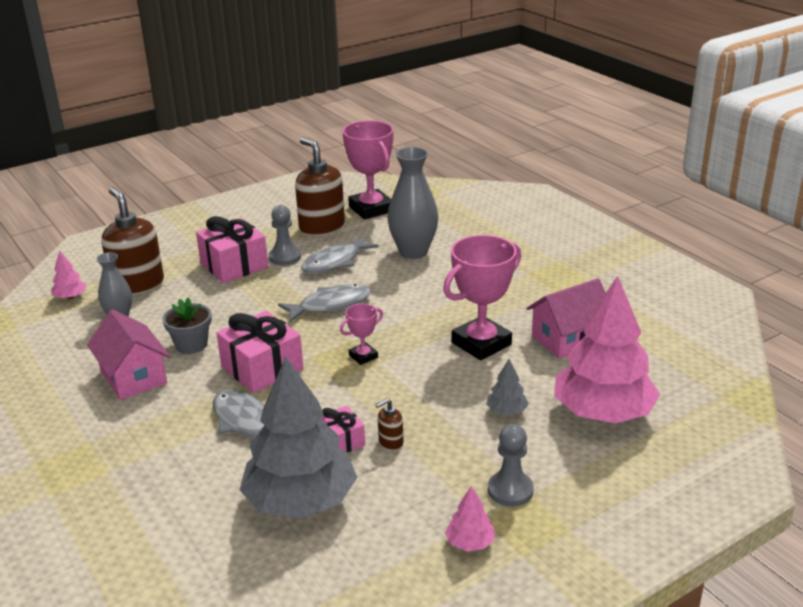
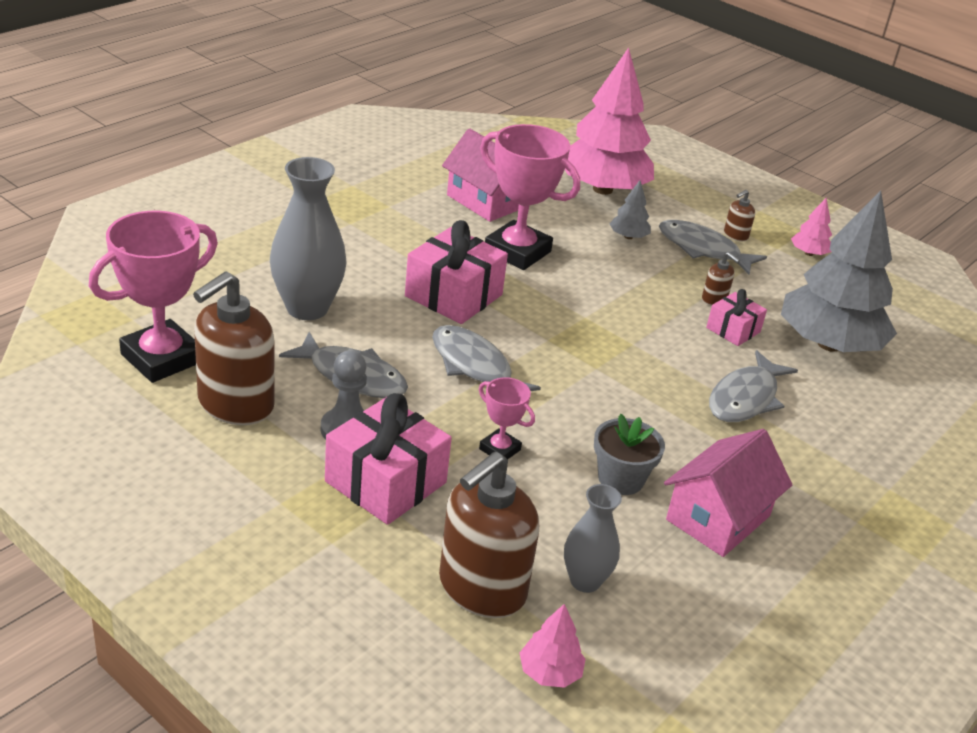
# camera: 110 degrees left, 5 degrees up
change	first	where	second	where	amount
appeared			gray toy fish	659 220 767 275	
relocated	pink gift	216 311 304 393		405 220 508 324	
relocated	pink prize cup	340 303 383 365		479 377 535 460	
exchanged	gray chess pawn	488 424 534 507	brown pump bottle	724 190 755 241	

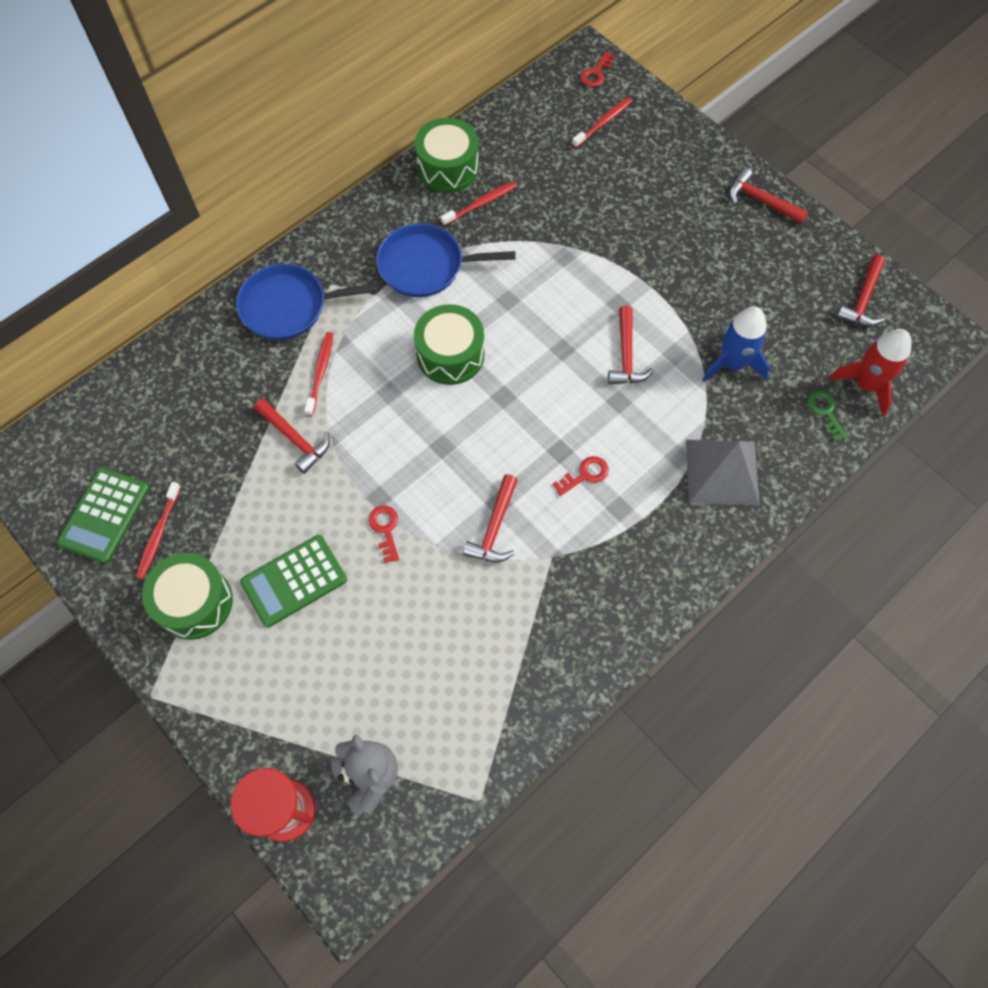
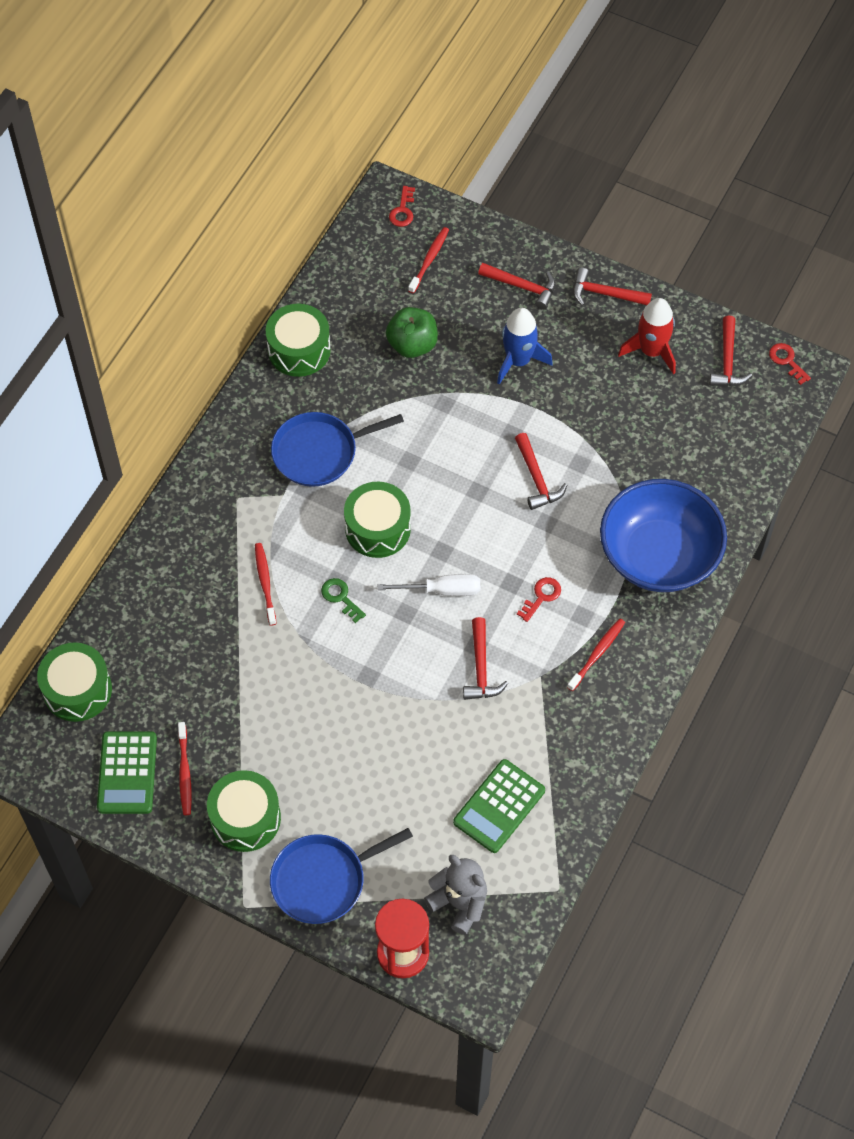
# camera: 20 degrees left, 5 degrees down
change	first	where	second	where	amount
appeared			emerald snare drum	37 642 112 722	
appeared			white hand screwdriver	378 574 480 596	
appeared			emerald toy apple	386 307 438 358	
relocated	royal blue skillet	236 264 378 340		270 828 413 924	
relocated	emerald adding machine	240 535 347 627		453 759 545 853	
relocated	red carpenter's hammer	254 399 330 474		478 263 556 310	
relocated	red latchkey	369 505 399 563		769 343 811 385	
relocated	red toothbrush	441 181 517 226		567 619 625 691	
relocated	royal blue toy rocket	702 307 770 382		497 308 553 385	
relocated	emerald latchkey	807 390 848 442		321 578 366 623	
relocated	red toy rocket	829 329 911 417		618 298 676 374	
exchanged	gray pyramid	686 440 760 505	royal blue serving bowl	600 479 727 592	

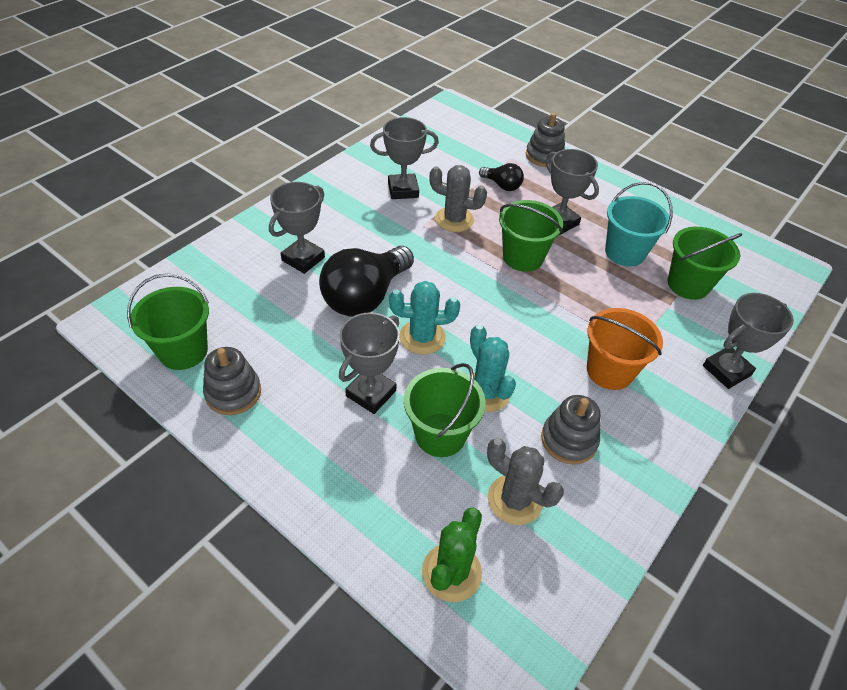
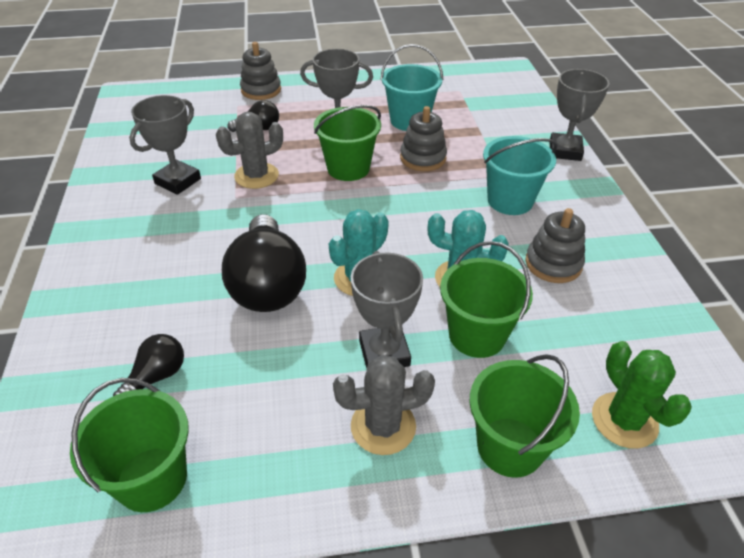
# camera: 45 degrees left, 5 degrees down
change	first	where	second	where	amount
missing	gray prize cup	269 182 325 274			
appeared			black bulb	113 334 184 396	
relocated	gray stacking rings	203 347 261 415		400 106 447 171	
relocated	gray prickly plant	487 438 564 525		333 355 435 455	
relocated	emerald bucket	668 227 742 300		470 354 580 478	
colour	orange bucket	587 308 663 390	teal bucket	483 136 558 215	

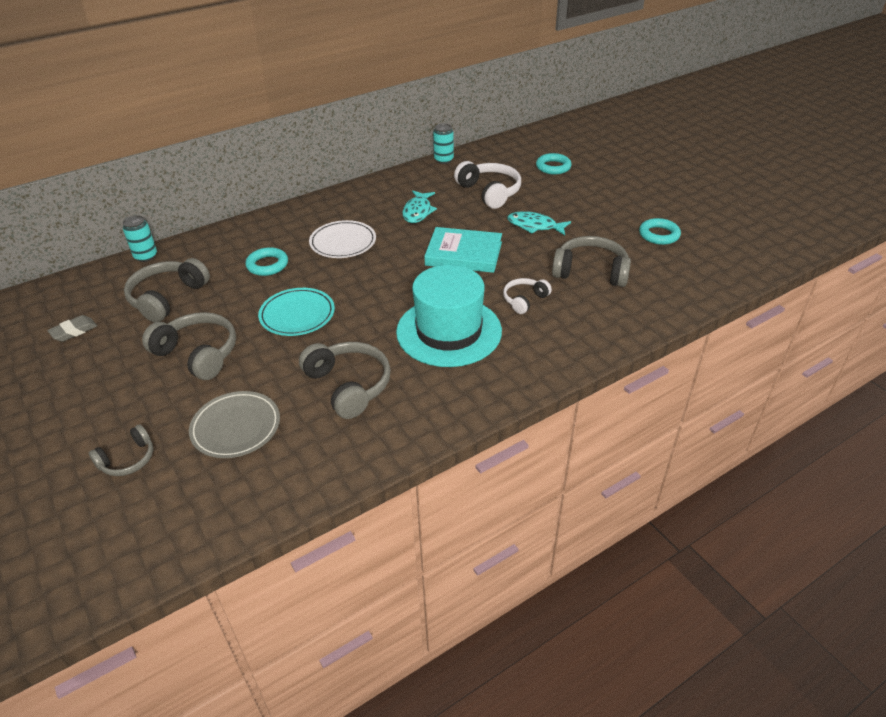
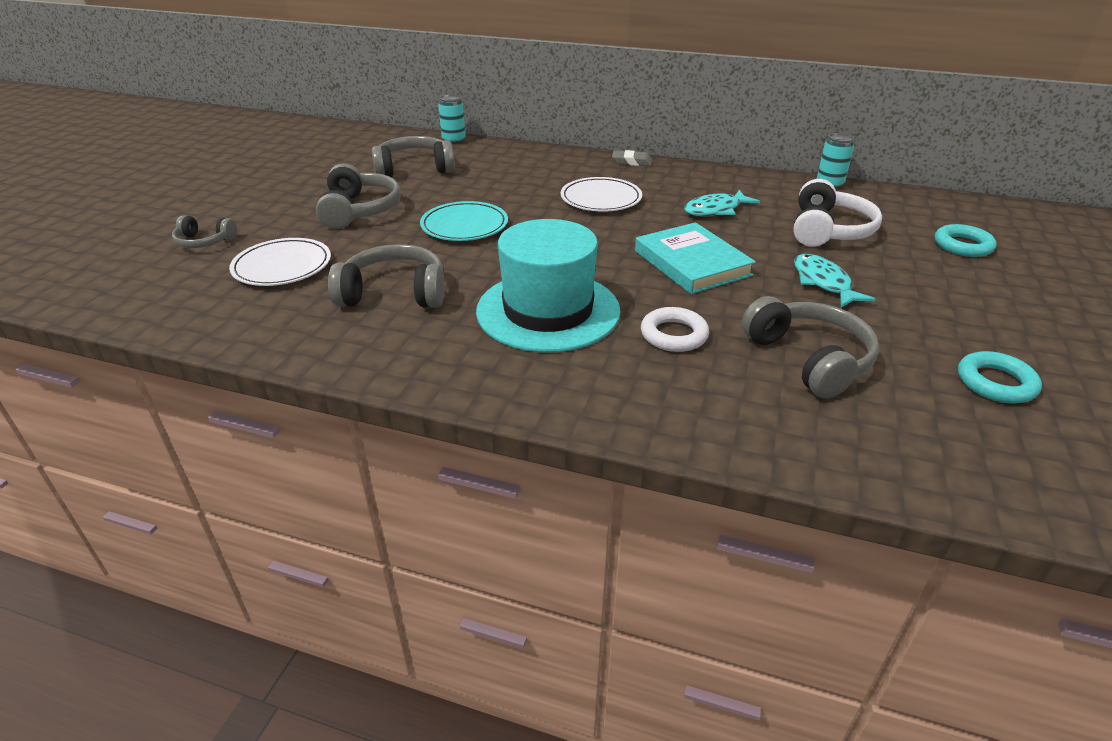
# camera: 50 degrees right, 5 degrees down
change	first	where	second	where	amount
missing	teal hoop	245 247 288 276			
relocated	gray gum eraser	47 315 97 342		612 150 652 166	
exchanged	white headphones	503 278 552 314	white hoop	641 307 709 352	
colour	gray dinner plate	189 391 280 458	white dinner plate	229 238 331 286	
spun	gray headphones	299 342 391 419		328 244 445 308	105 degrees counterclockwise

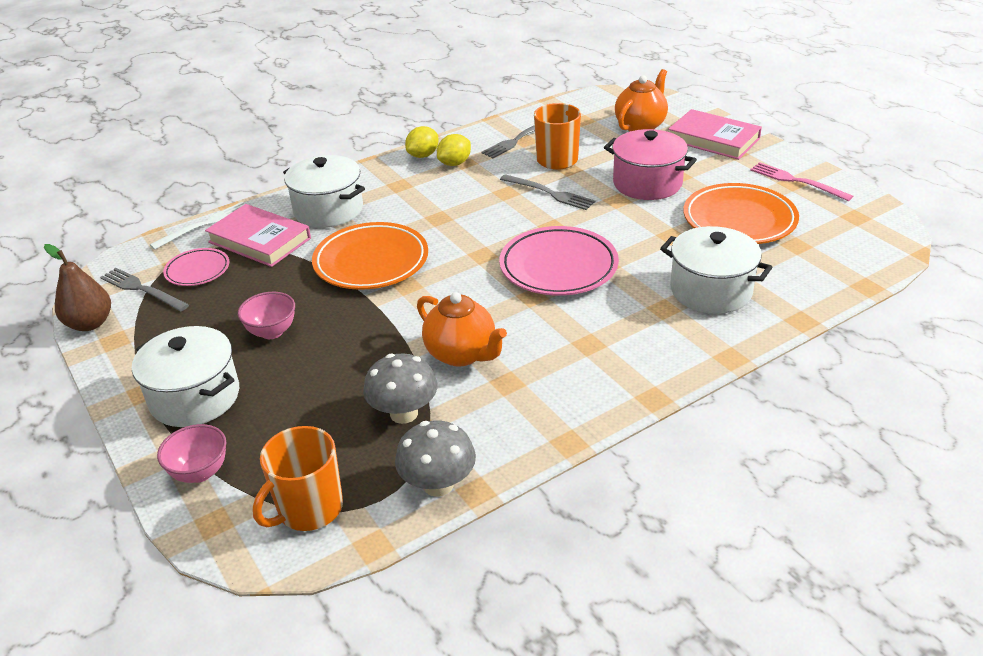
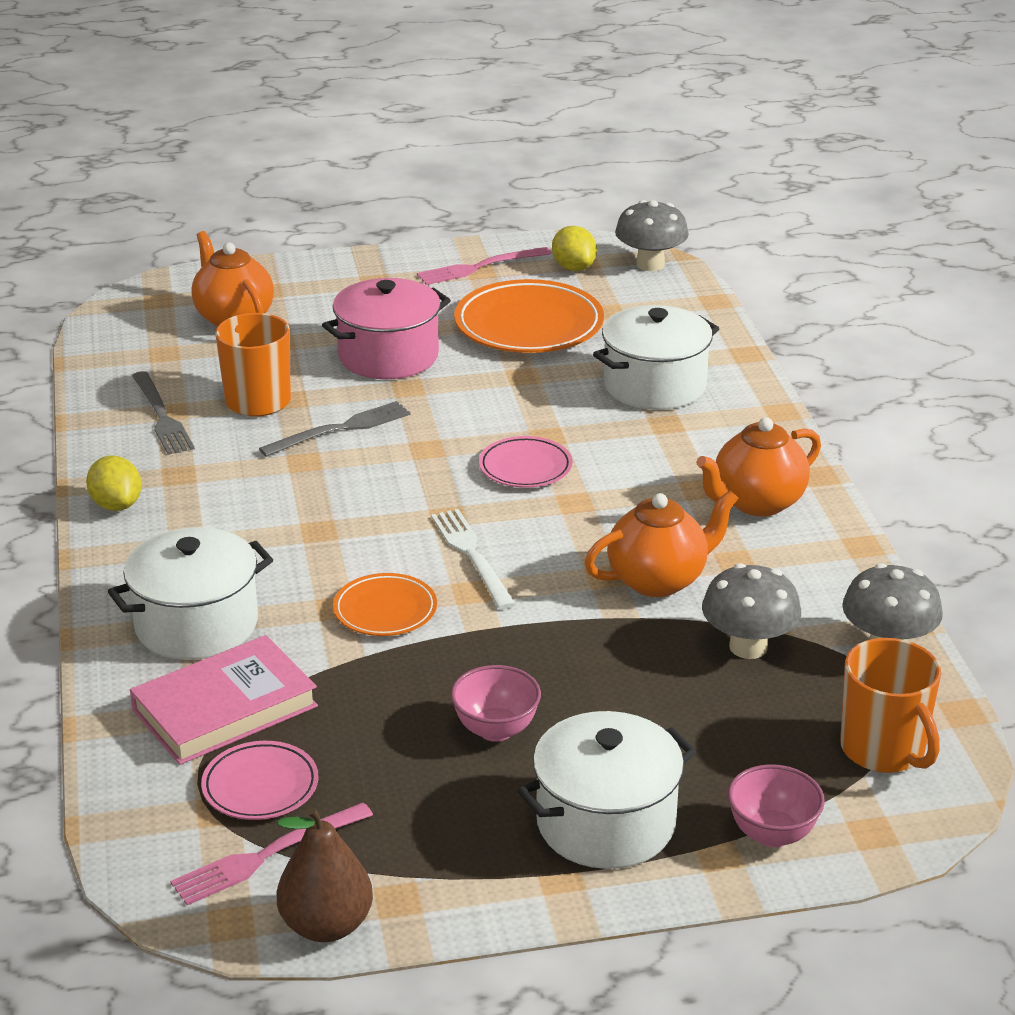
# camera: 70 degrees left, 5 degrees down
change	first	where	second	where	amount
missing	pink hardback	668 109 762 160			
appeared			gray mushroom	615 200 689 271	
appeared			orange teapot	696 417 821 516	
relocated	white table fork	150 202 244 250		431 509 516 610	
relocated	golden citrus fruit	437 134 471 166		552 226 597 271	
colour	gray table fork	100 268 189 311	pink table fork	170 803 373 905	
size	orange dinner plate	312 222 428 290		333 573 437 636	x0.56
size	pink dinner plate	499 226 619 295		479 436 573 488	x0.56

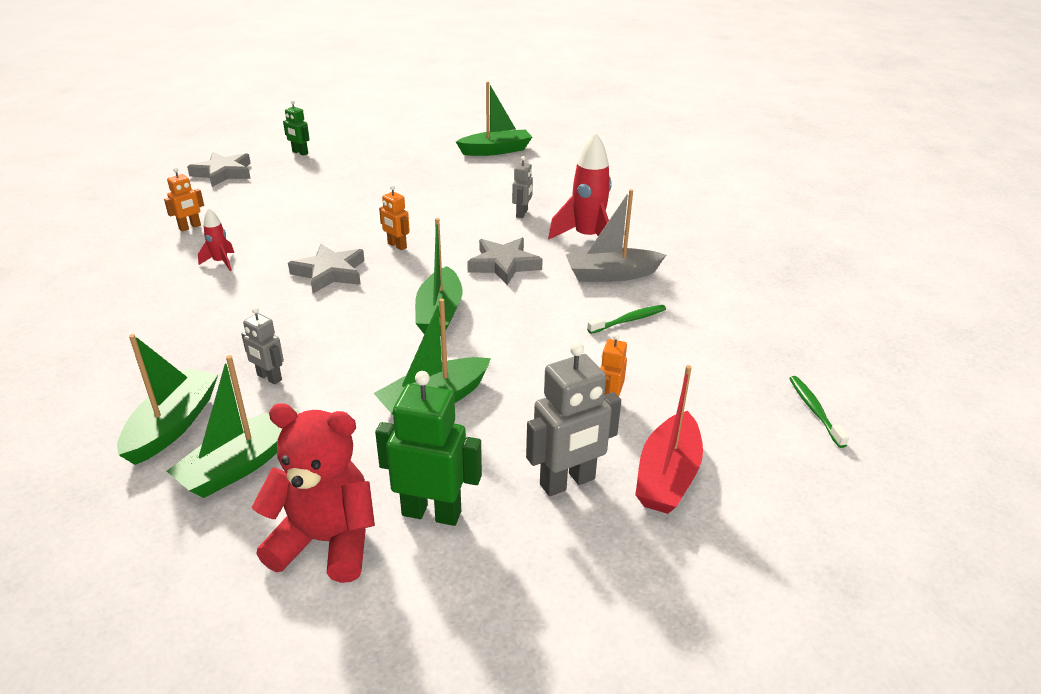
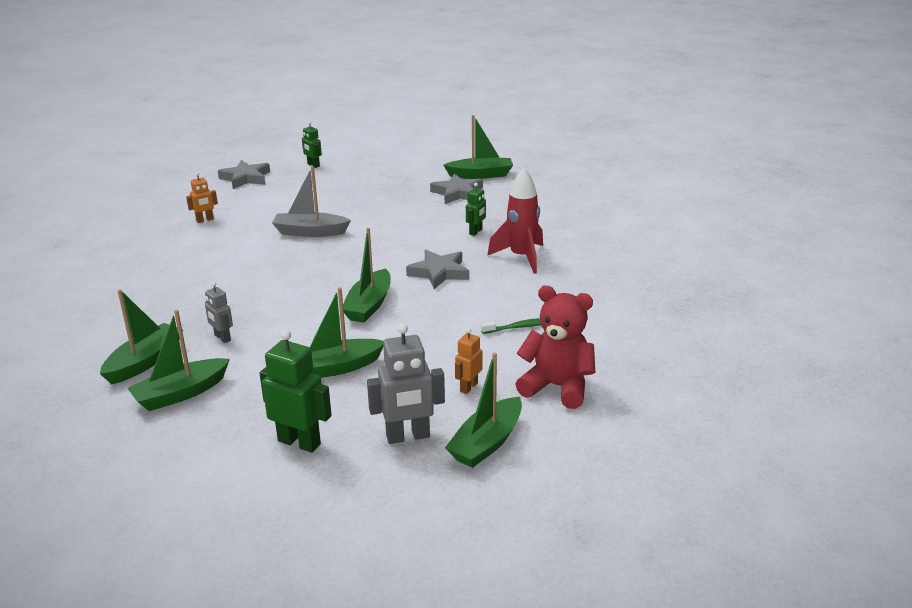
# camera: 15 degrees right, 5 degrees down
change	first	where	second	where	amount
missing	red toy rocket	198 208 234 271			
missing	orange robot figure	379 185 410 250			
missing	emerald toothbrush	789 376 849 448			
relocated	red teddy bear	252 403 375 583		516 285 595 409	
relocated	gray star	288 244 365 293		430 174 483 204	
relocated	gray boat	566 189 666 282		272 166 351 237	
colour	gray robot figure	512 156 533 218	emerald robot figure	466 183 486 236	
colour	red boat	635 365 703 514	emerald boat	445 353 522 468	

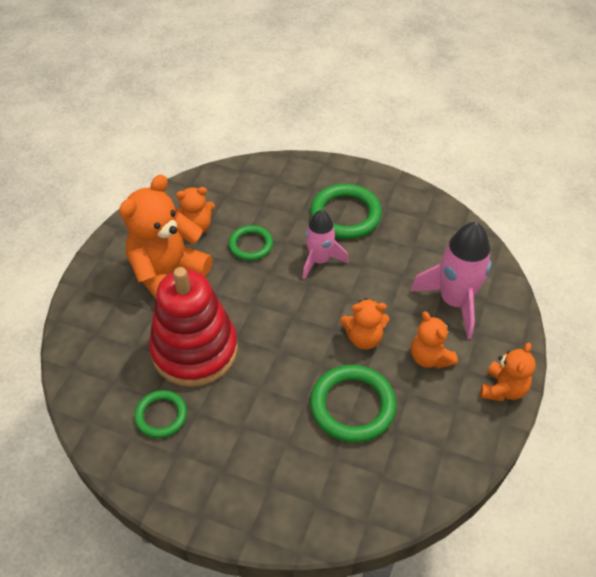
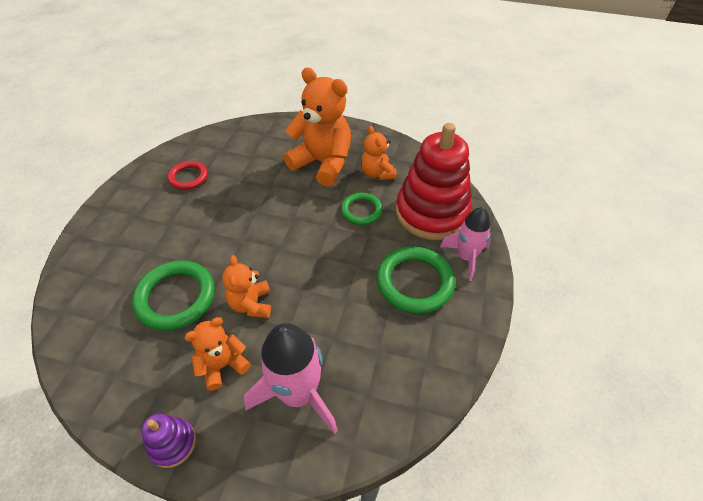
# camera: 85 degrees right, 0 degrees up
change	first	where	second	where	amount
relocated	red stacking rings	149 267 238 387		396 123 472 240	
relocated	pink toy rocket	302 210 348 280		440 207 491 281	
exchanged	orange teddy bear	481 342 536 401	purple stacking rings	141 414 196 468	
colour	emerald hoop	134 390 187 438	red hoop	168 161 208 190	

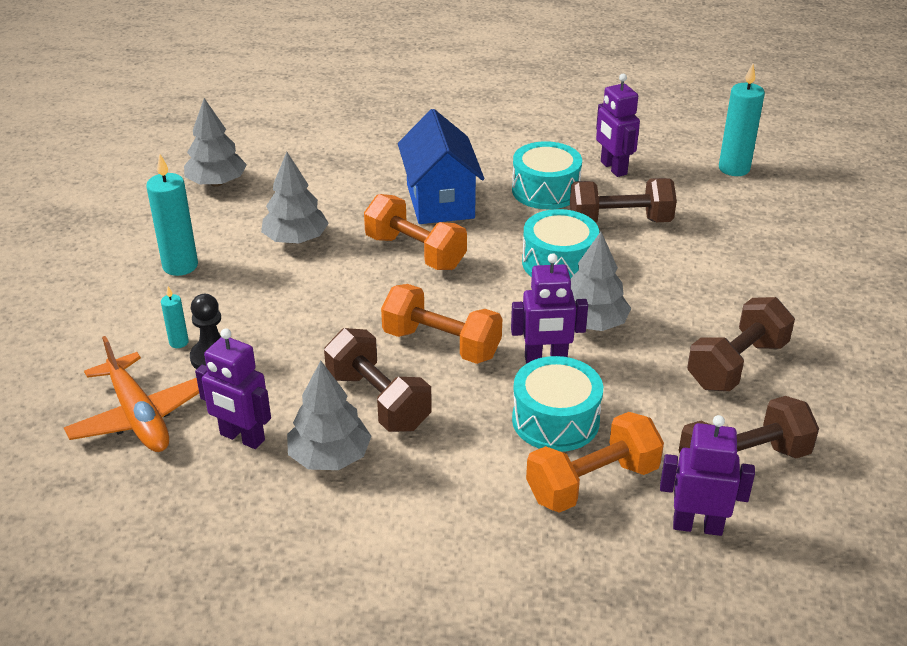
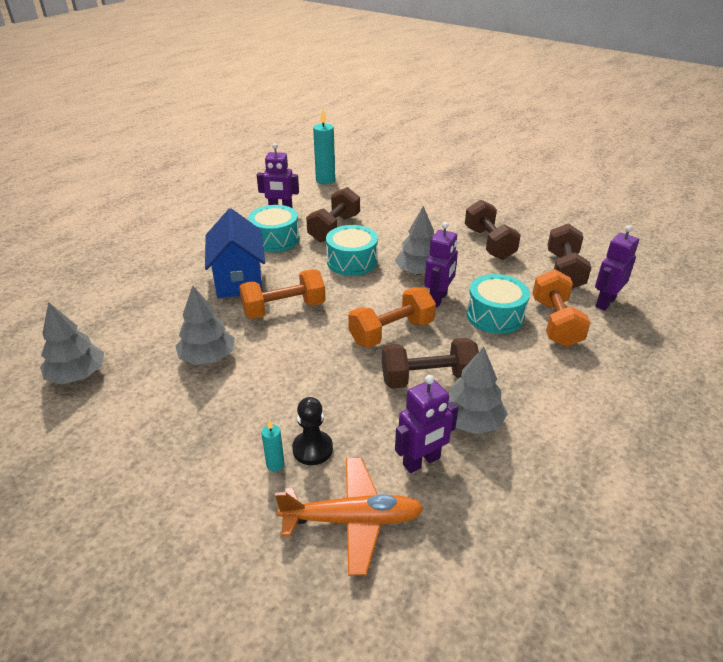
# camera: 60 degrees left, 0 degrees up
change	first	where	second	where	amount
missing	teal candle	146 154 198 276			
spun	royal blue house	398 109 484 224		205 208 265 298	60 degrees clockwise

